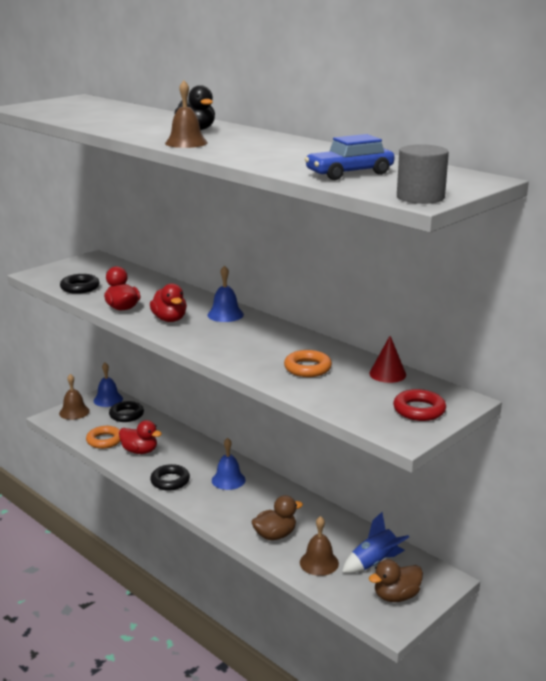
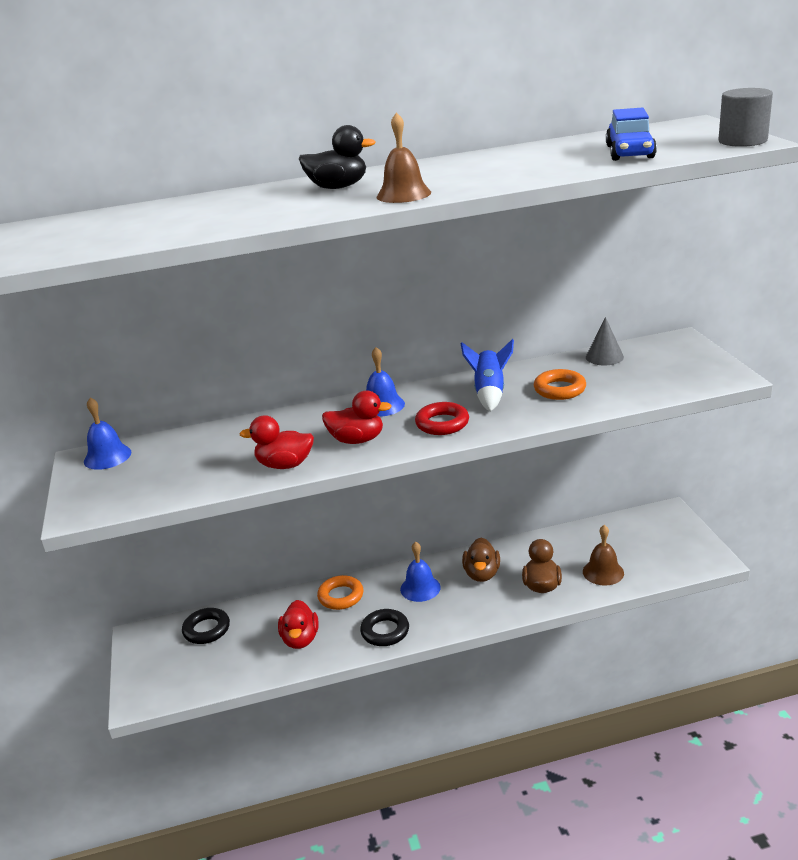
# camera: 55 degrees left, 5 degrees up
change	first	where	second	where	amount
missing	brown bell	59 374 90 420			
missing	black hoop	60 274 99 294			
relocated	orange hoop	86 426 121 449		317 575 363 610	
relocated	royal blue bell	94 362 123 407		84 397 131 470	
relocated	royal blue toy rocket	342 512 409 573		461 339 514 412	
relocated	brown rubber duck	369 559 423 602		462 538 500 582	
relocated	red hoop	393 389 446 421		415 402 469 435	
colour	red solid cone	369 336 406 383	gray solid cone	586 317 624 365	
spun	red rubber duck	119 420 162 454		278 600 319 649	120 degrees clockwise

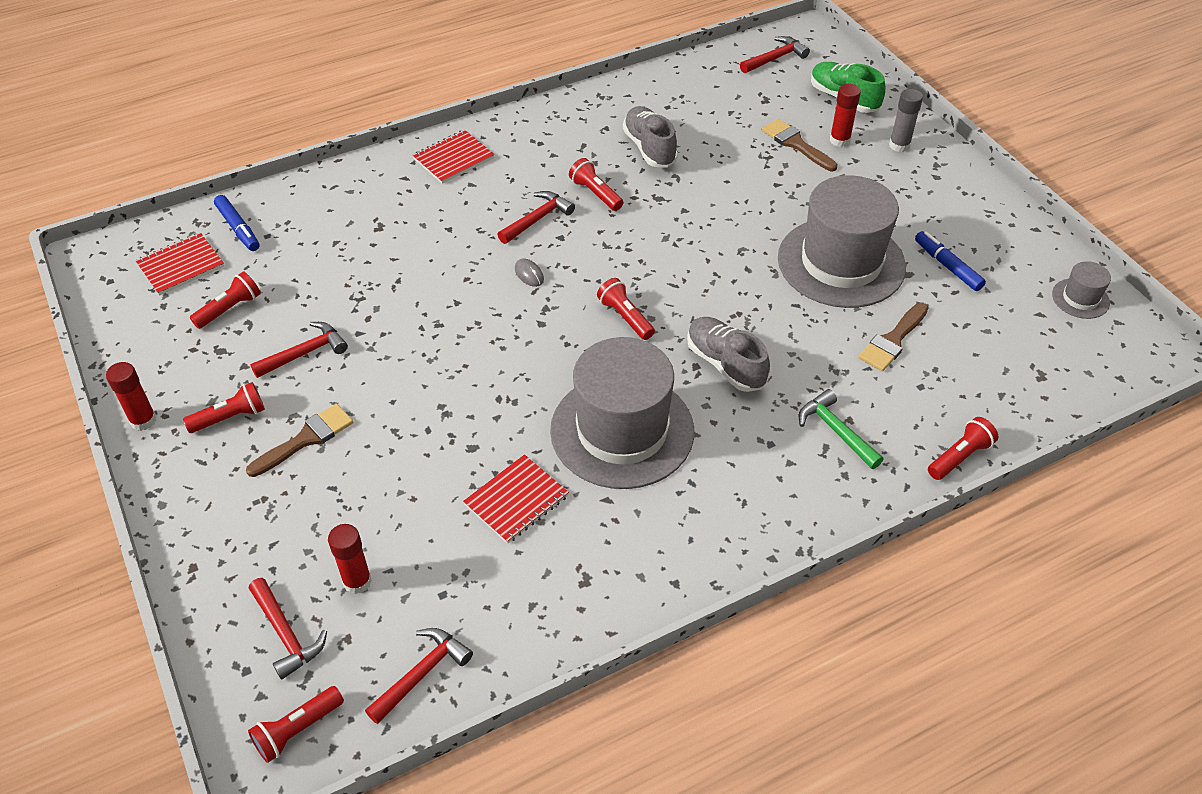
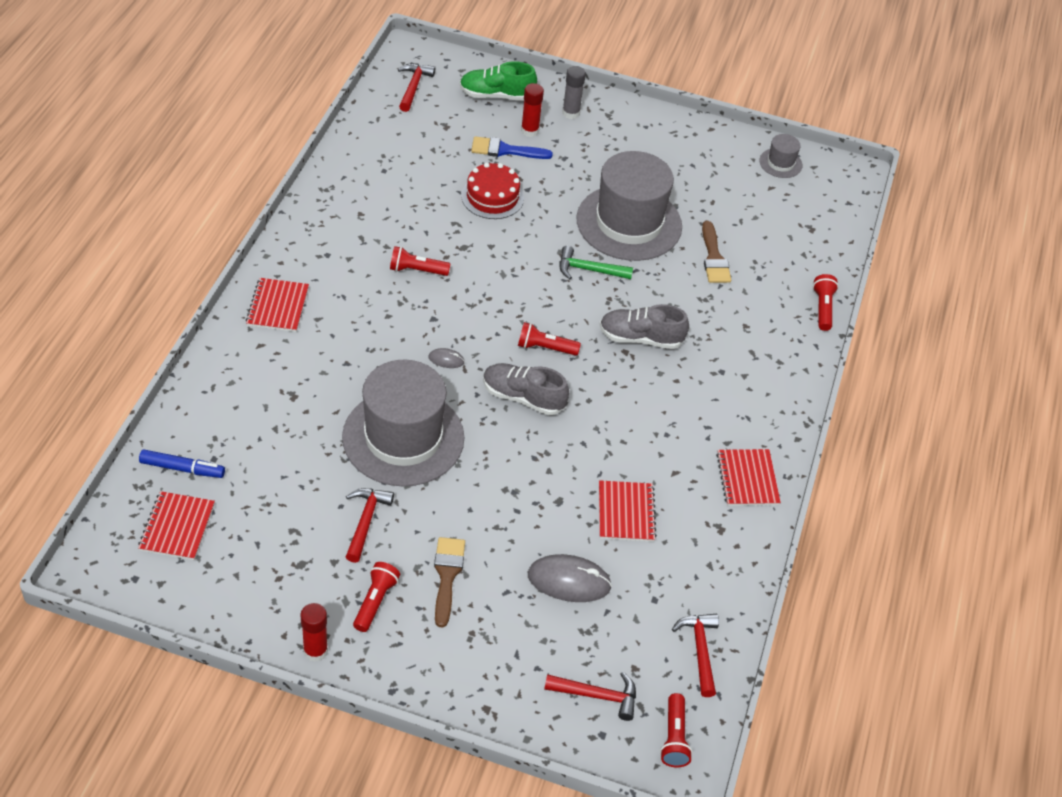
# camera: 50 degrees left, 0 degrees up
change	first	where	second	where	amount
missing	red flashlight	190 271 261 329			
missing	red glue	328 524 372 594			
missing	red carpenter's hammer	497 191 575 244			
missing	royal blue marker	915 231 986 291			
appeared			red layer cake	461 163 524 219	
appeared			gray mouse	528 554 612 602	
appeared			red exercise book	716 449 781 506	
relocated	gray tall hat	550 337 694 489		342 360 464 486	
relocated	gray shoe	623 106 678 168		483 363 569 415	
relocated	emerald carpenter's hammer	799 389 883 469		560 246 633 279	
colour	brown paint brush	762 119 838 171	royal blue paint brush	471 136 553 159	

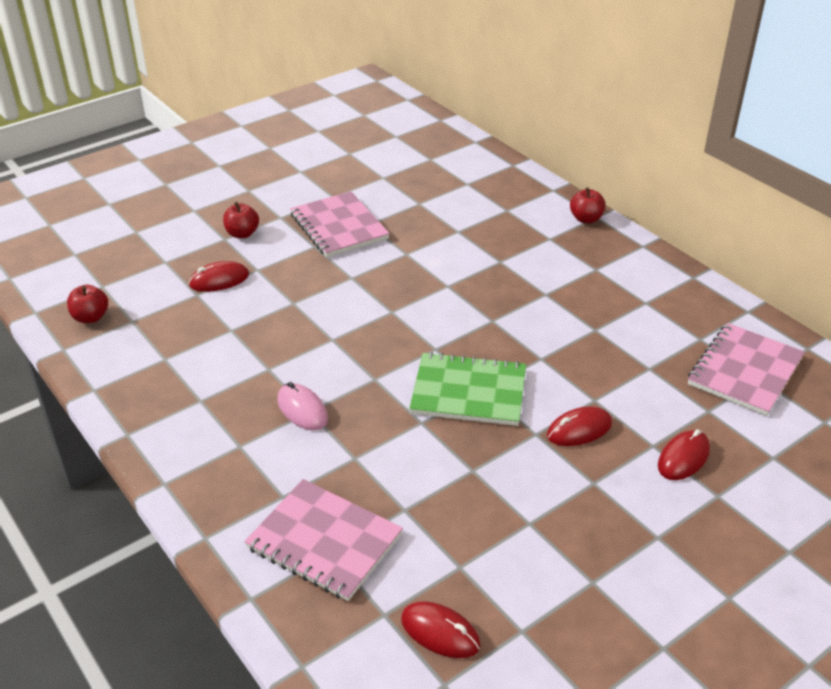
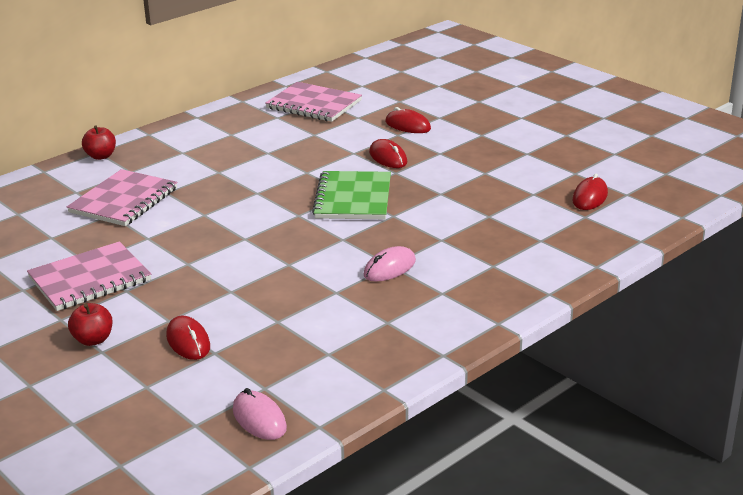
# camera: 95 degrees left, 10 degrees down
change	first	where	second	where	amount
relocated	pink exercise book	244 479 403 601		67 169 177 226	
exchanged	red toy apple	67 285 108 323	pink mouse	233 388 287 440	

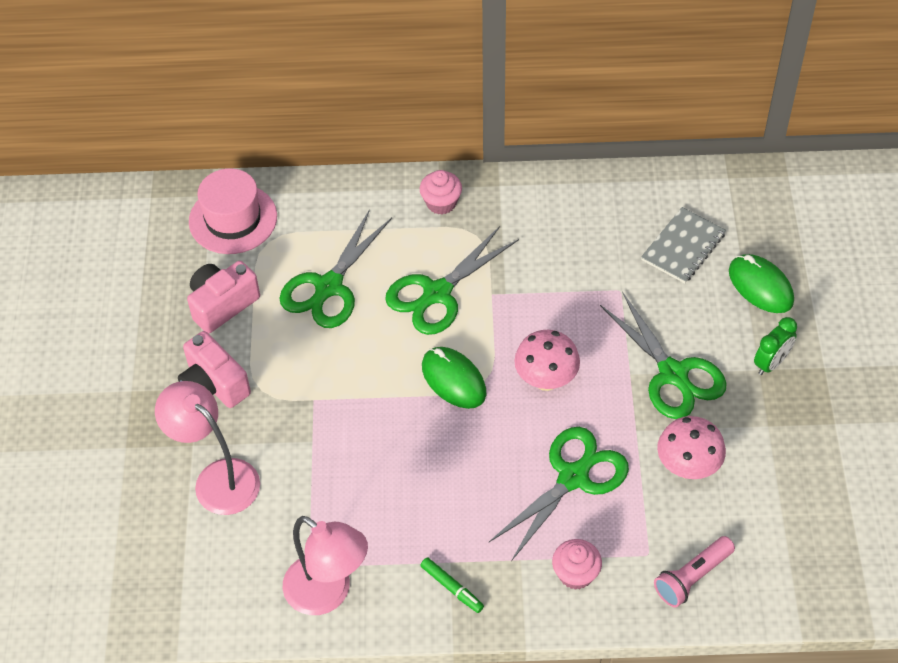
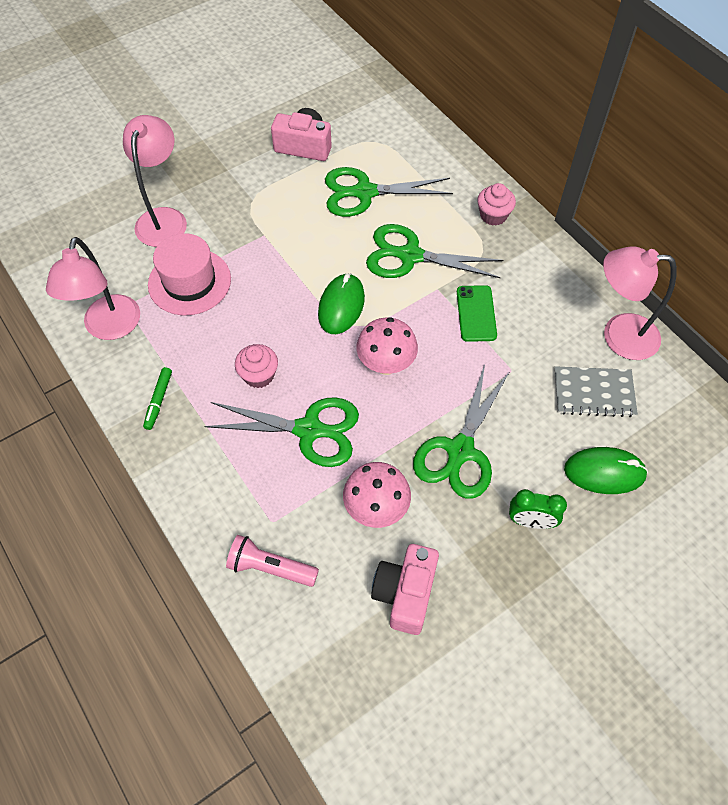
# camera: 55 degrees right, 5 degrees up
change	first	where	second	where	amount
appeared			emerald phone	457 285 497 342	
appeared			pink desk lamp	603 246 677 360	
relocated	pink camera	178 331 251 408		371 544 439 635	
relocated	pink tall hat	189 168 277 254		148 233 231 315	
relocated	pink fairy cake	552 539 602 590		235 344 278 388	
spun	emerald mouse	729 254 794 313		564 447 648 494	75 degrees clockwise

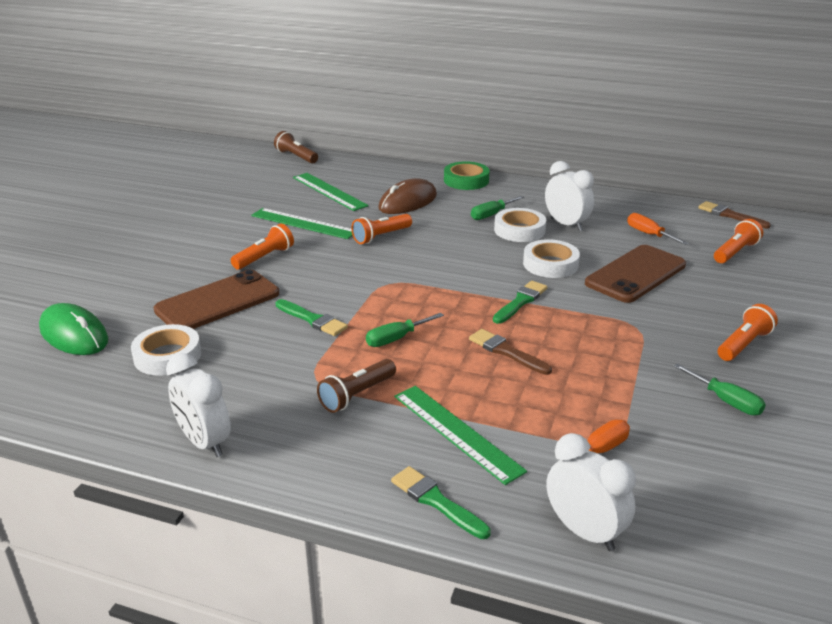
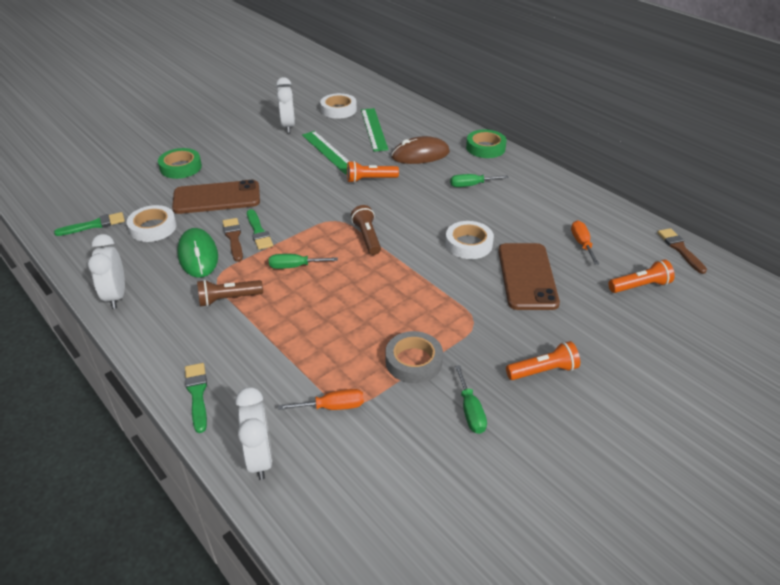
# camera: 30 degrees right, 10 degrees up
change	first	where	second	where	amount
missing	orange flashlight	231 223 294 270			
missing	emerald measuring stick	394 386 527 485			
appeared			emerald tape	158 148 202 179	
appeared			gray tape	385 331 443 383	
relocated	emerald mouse	39 303 108 355		177 228 218 278	
relocated	brown flashlight	274 131 318 164		351 205 381 255	
relocated	brown paint brush	469 329 552 375		223 218 243 262	
relocated	emerald paint brush	493 281 547 324		54 212 125 236	
relocated	white tape	494 208 546 242		320 93 357 119	
relocated	white alarm clock	545 161 594 231		276 77 295 133	
spun	brown phone	585 245 686 303		498 243 560 310	75 degrees counterclockwise

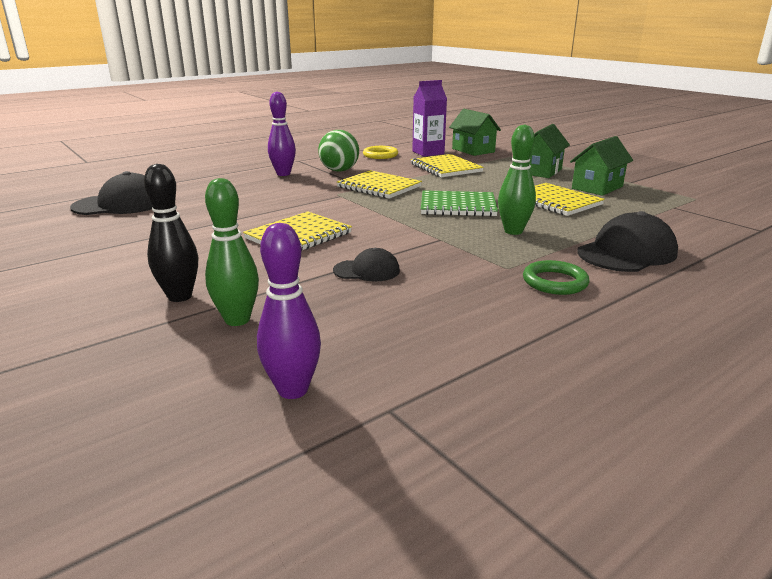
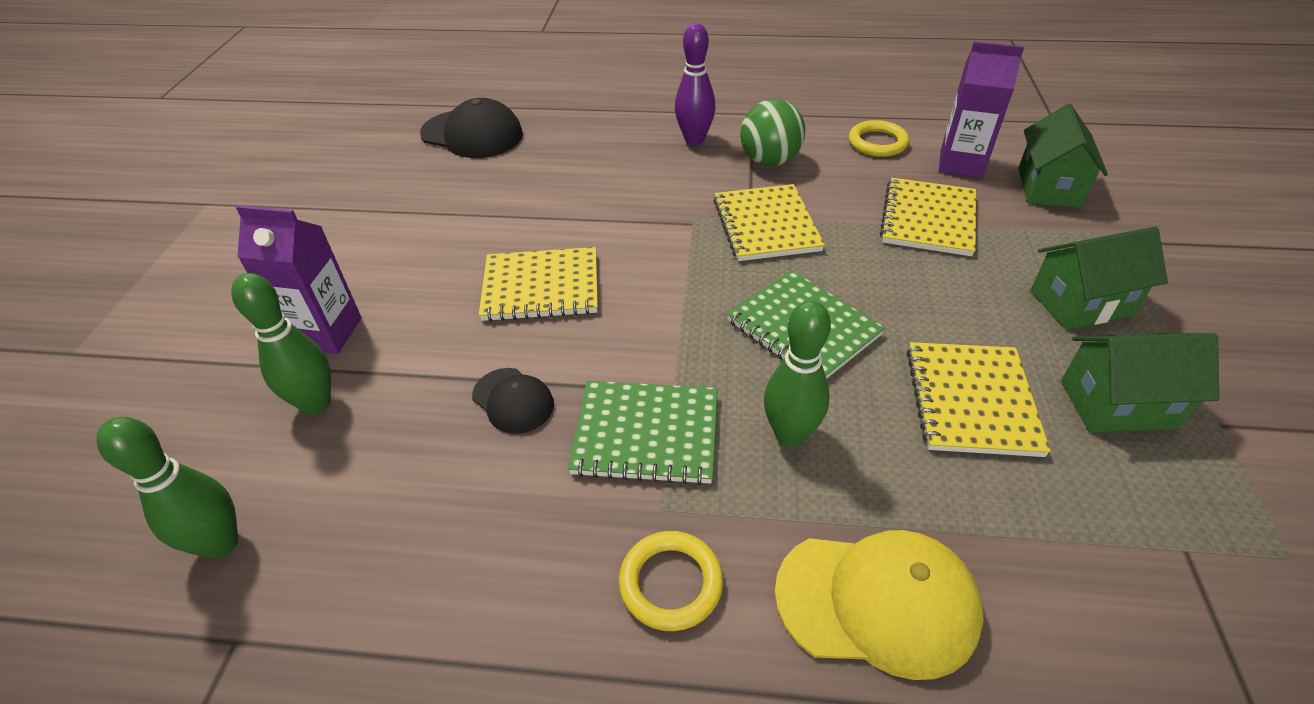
# camera: 45 degrees right, 20 degrees up
change	first	where	second	where	amount
appeared			emerald exercise book	568 381 718 485	
exchanged	black tenpin	144 164 198 302	purple carton	236 205 362 354	
colour	purple tenpin	257 223 321 399	emerald tenpin	96 417 238 559	
colour	emerald hoop	523 260 590 295	golden hoop	619 531 723 631	
colour	black cap	577 211 678 272	golden cap	774 530 984 680	

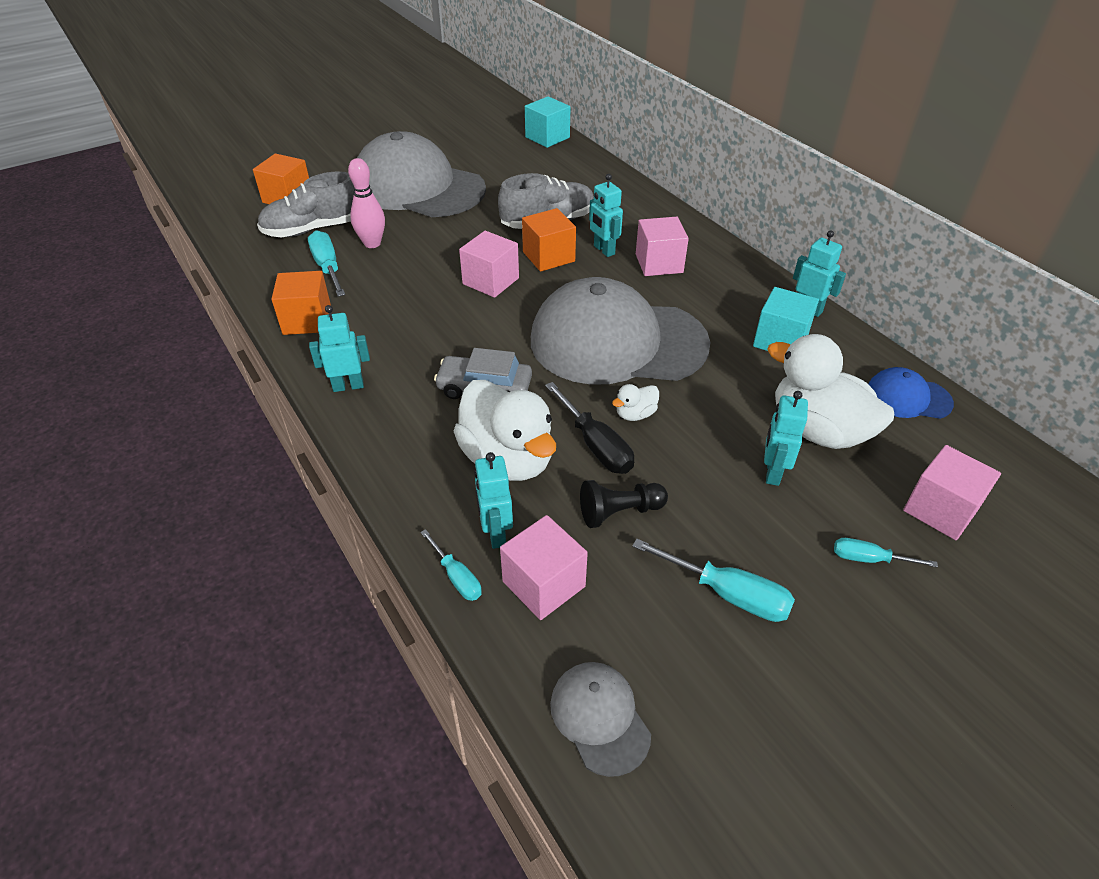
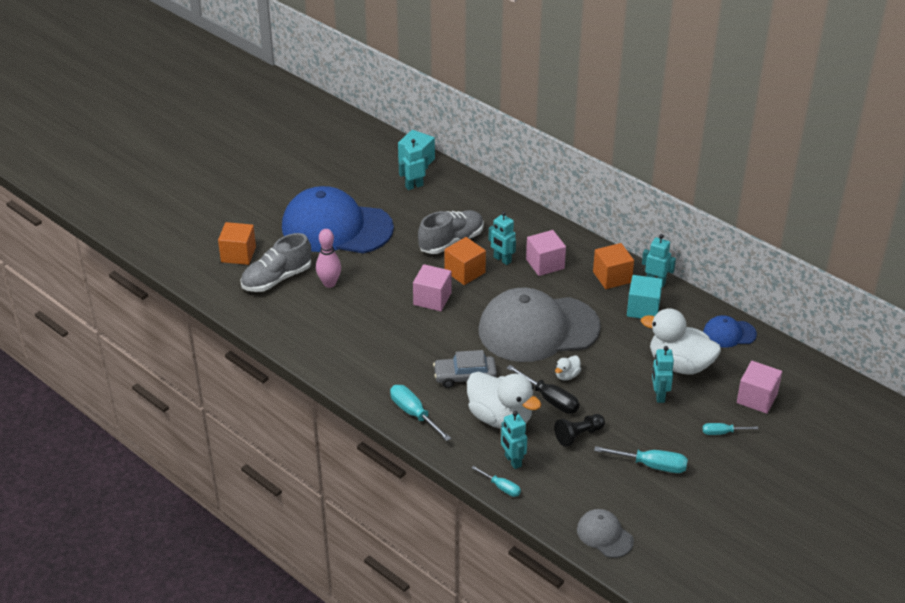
# camera: 15 degrees left, 5 degrees down
change	first	where	second	where	amount
missing	pink solid cube	500 515 588 620			
relocated	orange solid cube	271 271 331 335		593 243 634 289	
relocated	teal hand screwdriver	308 230 345 297		390 385 451 441	
relocated	teal robot figure	309 305 370 392		399 139 428 190	
colour	gray cap	357 131 486 217	royal blue cap	282 186 394 253	

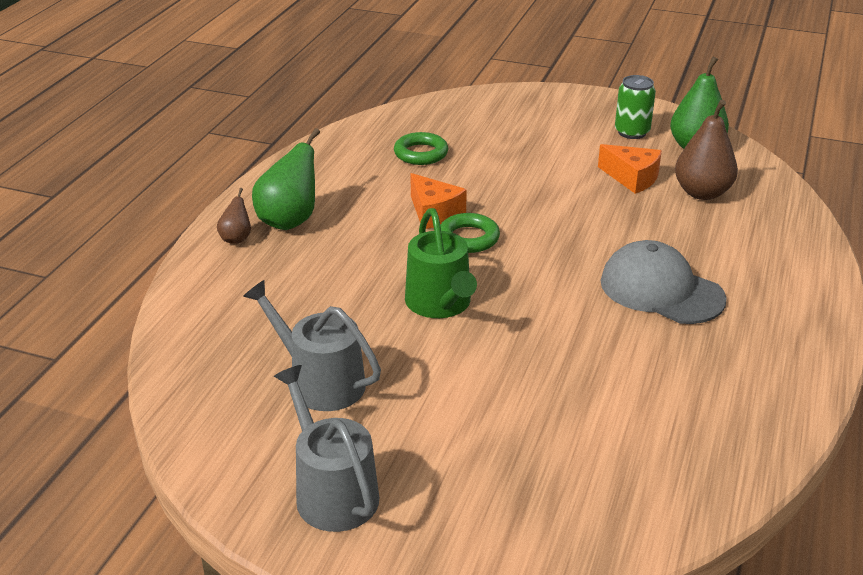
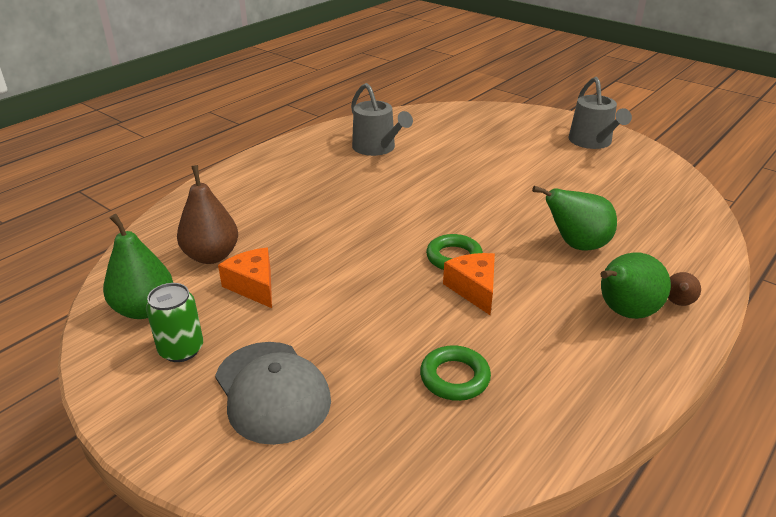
# camera: 160 degrees left, 0 degrees up
change	first	where	second	where	amount
missing	emerald sprinkling can	405 208 477 318			
appeared			emerald toy pear	532 185 617 251	
relocated	gray sprinkling can	243 280 381 411		351 83 413 156	
relocated	gray cap	601 240 727 324		215 342 331 445	

